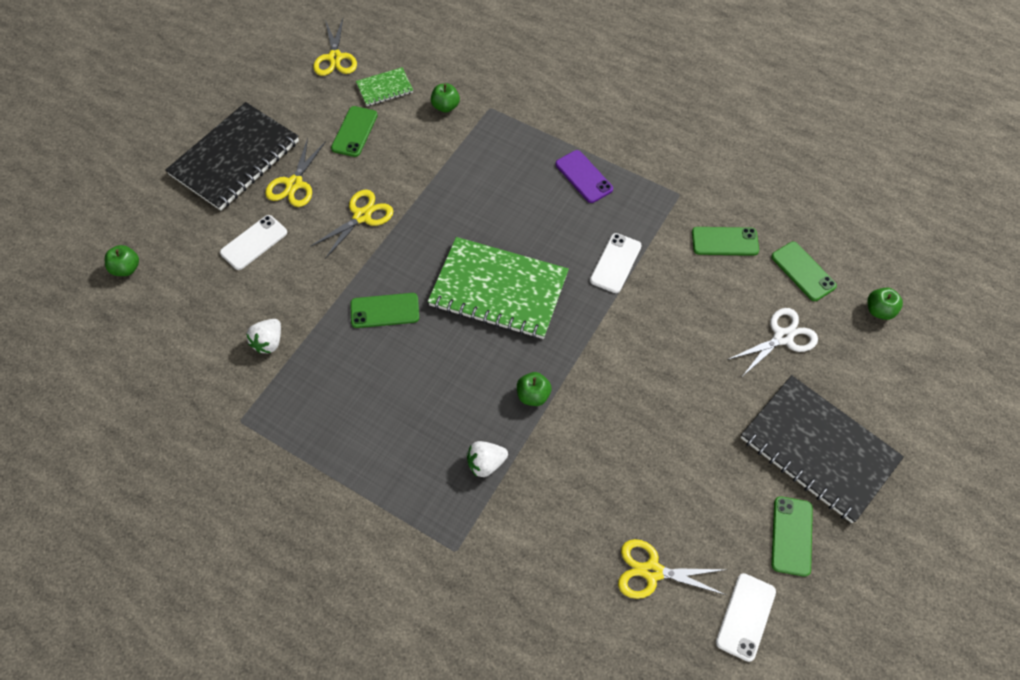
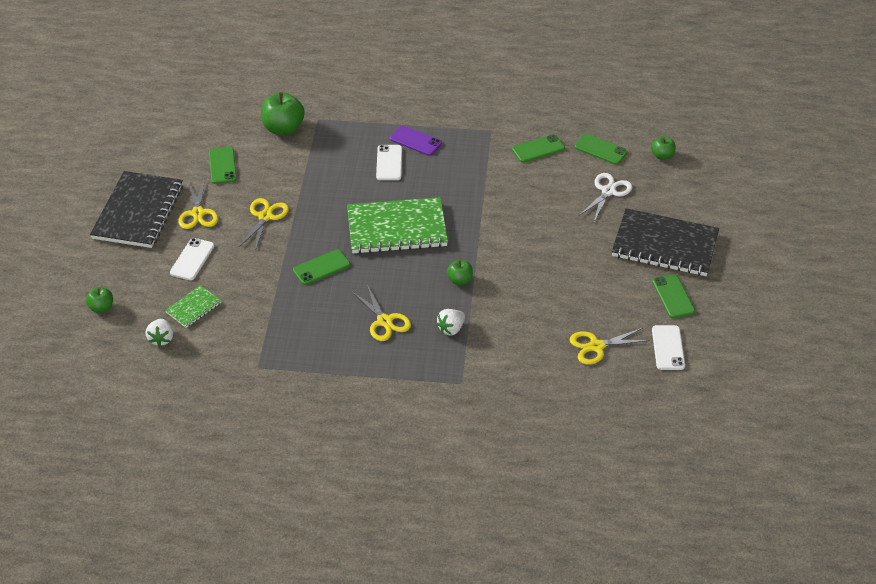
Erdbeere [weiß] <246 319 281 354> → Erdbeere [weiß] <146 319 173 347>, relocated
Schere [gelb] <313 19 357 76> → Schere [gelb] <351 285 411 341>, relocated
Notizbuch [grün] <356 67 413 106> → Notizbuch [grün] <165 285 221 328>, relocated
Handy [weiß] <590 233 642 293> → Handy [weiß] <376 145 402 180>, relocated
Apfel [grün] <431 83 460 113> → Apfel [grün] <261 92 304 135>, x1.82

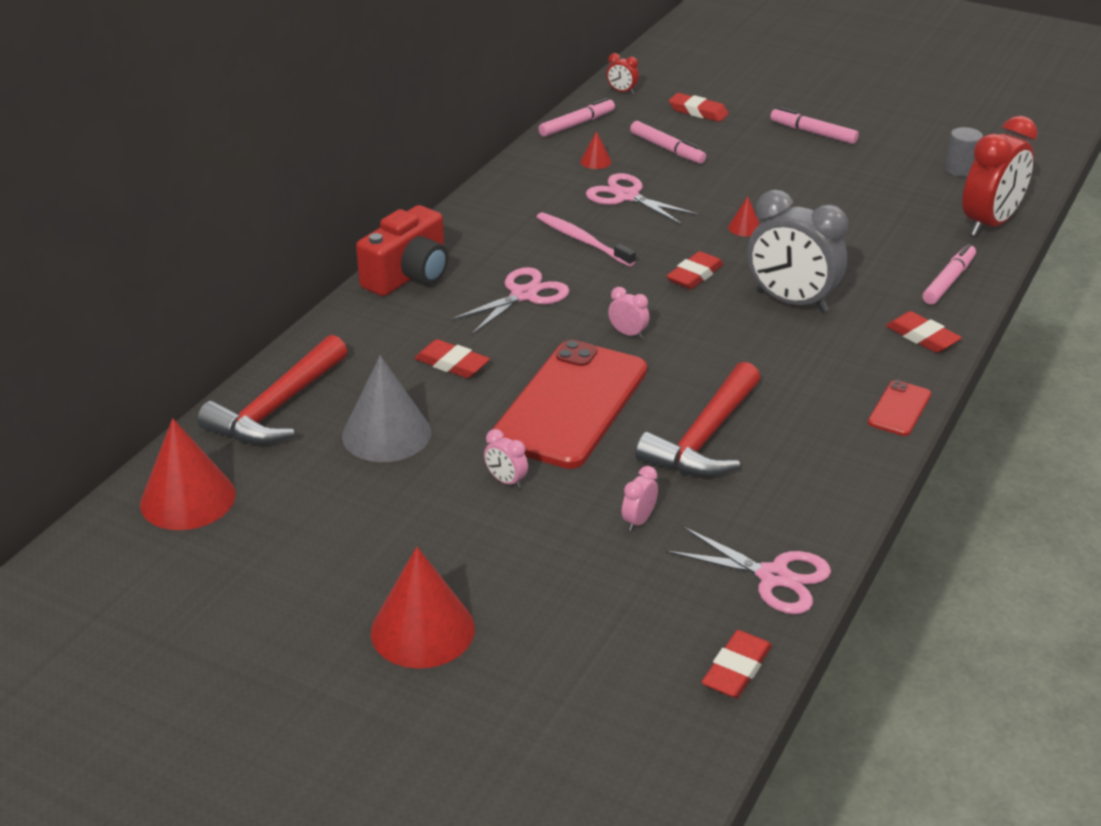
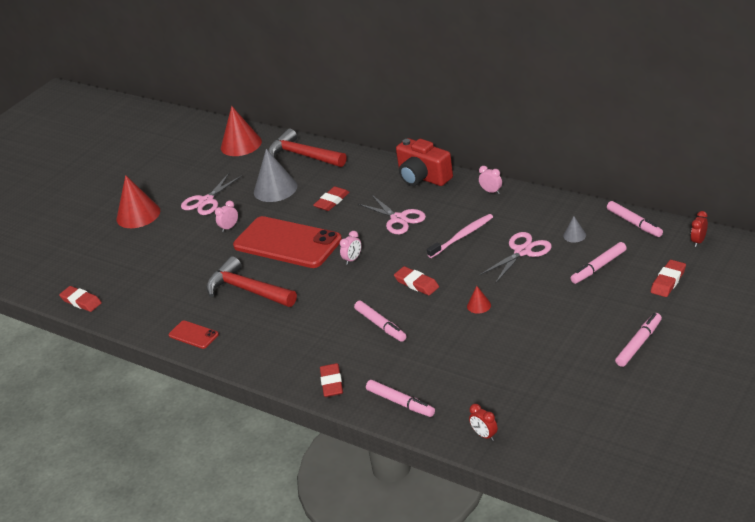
Vollzylinder [grau] <945 127 983 177> → -
Wecker [rosa] <622 466 658 531> → Wecker [rosa] <479 166 502 194>, relocated
Schere [rosa] <666 526 831 614> → Schere [rosa] <181 173 243 215>, relocated
Handy [rot] <868 380 931 436> → Handy [rot] <169 321 219 349>, relocated
Wecker [grau] <748 190 848 313> → Filzstift [rosa] <354 301 406 342>
Kegel [rot] <580 131 611 169> → Kegel [grau] <563 216 586 243>
Radiergummi [rot] <886 311 962 353> → Radiergummi [rot] <320 363 343 397>, 60 degrees counterclockwise
Wecker [rot] <962 116 1038 237> → Wecker [rot] <469 404 498 441>, x0.42

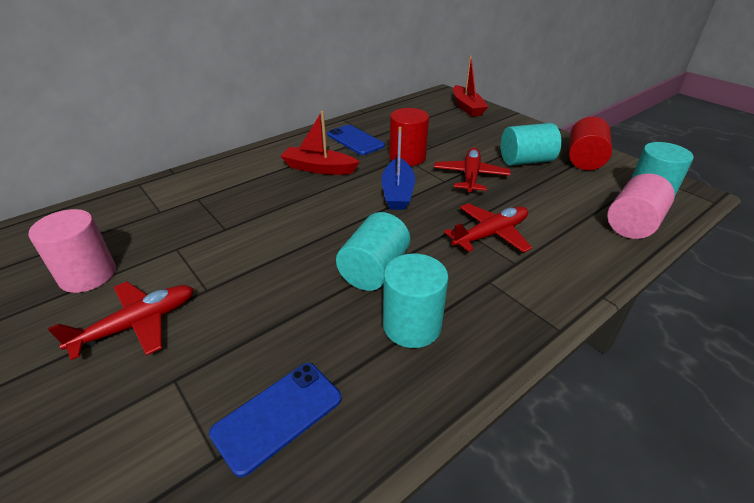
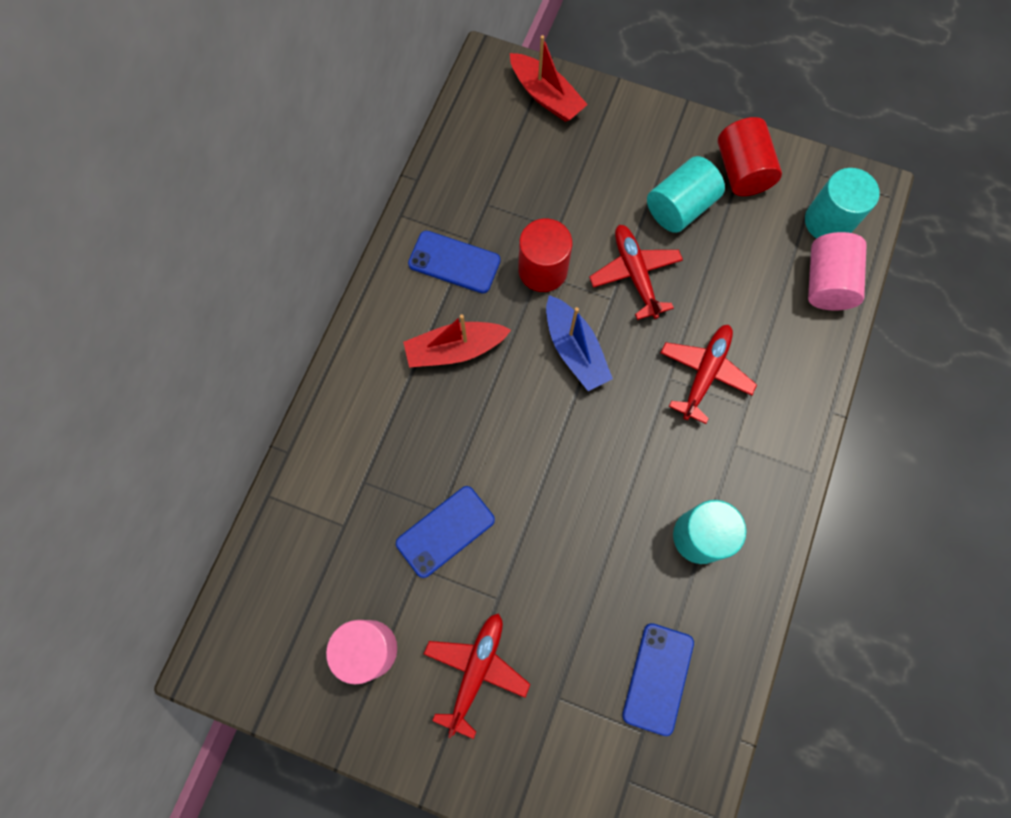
Vollzylinder [türkis] <336 212 410 291> → -
- → Handy [blau] <396 486 495 578>

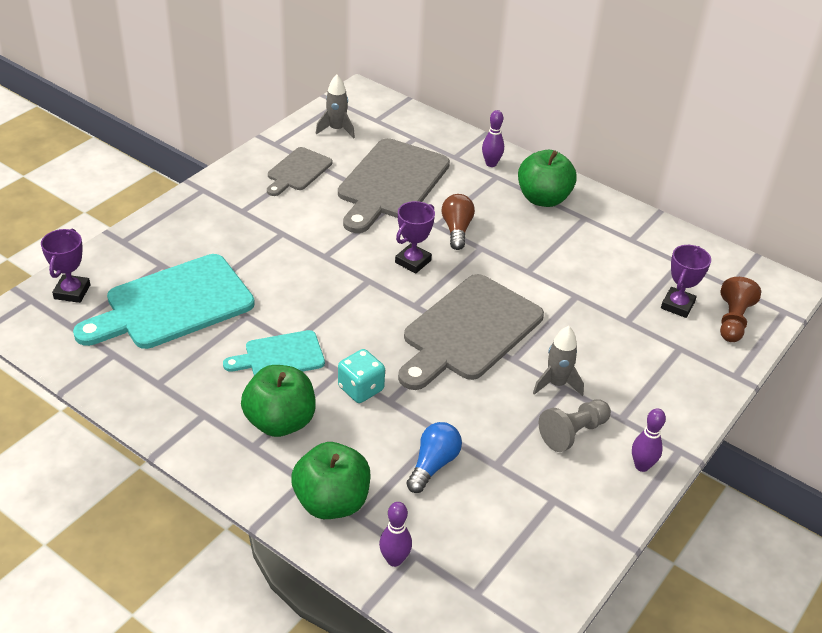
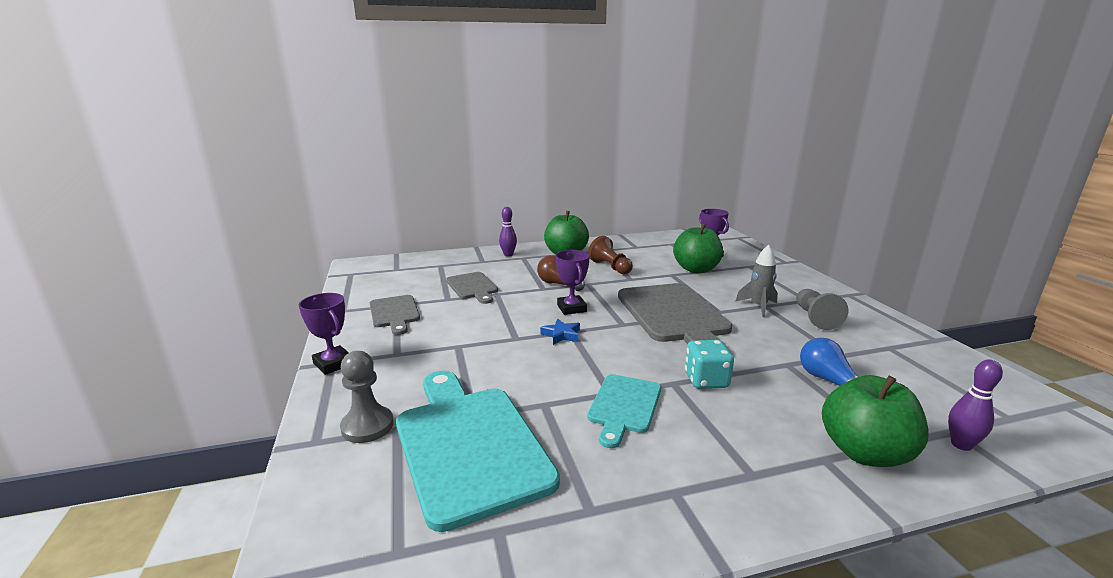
Rakete [grau] <316 75 355 138> → -
Bowlingkegel [lila] <632 408 666 472> → -
- → Bauer [grau] <340 351 394 443>
- → Stern [blau] <540 319 580 345>
Pokal [lila] <41 229 90 303> → Pokal [lila] <299 293 349 375>, relocated
Apfel [grün] <241 365 316 437> → Apfel [grün] <673 224 723 273>, relocated
Bauer [braun] <720 277 761 342> → Bauer [braun] <588 236 633 274>, relocated
Schneidebrett [türkis] <73 254 255 349> → Schneidebrett [türkis] <396 371 560 532>, 150 degrees clockwise
Schneidebrett [grau] <338 138 450 233> → Schneidebrett [grau] <446 272 498 304>, x0.54

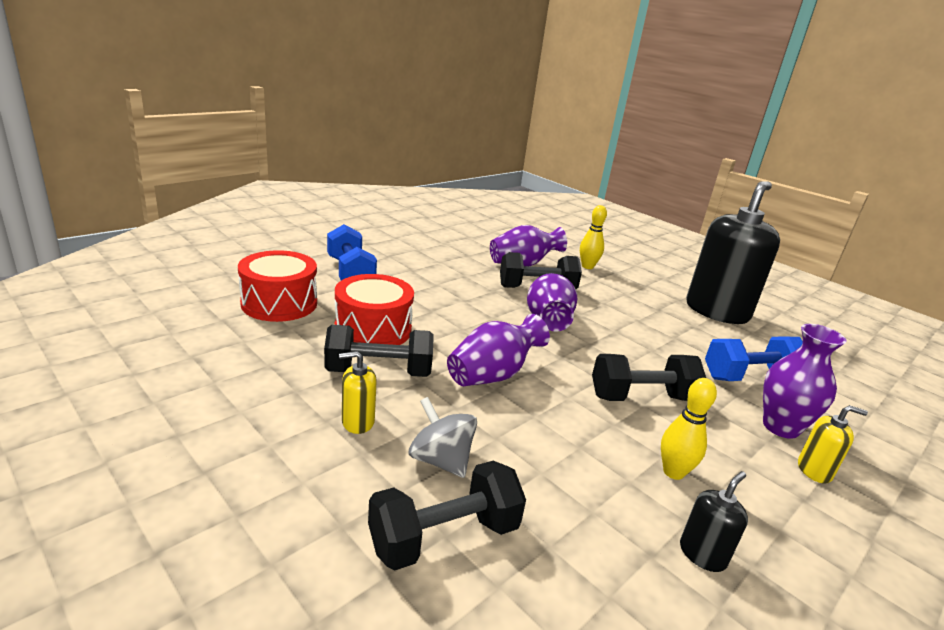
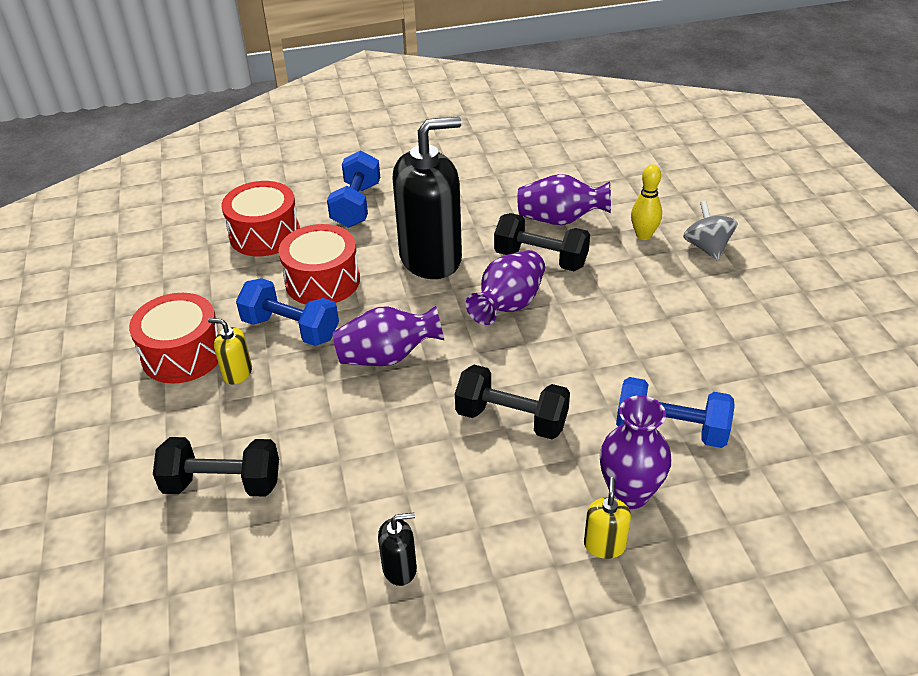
Bowlingkegel [gelb] <661 378 717 480> → -
- → Trommel [rot] <129 293 219 384>
Kreisel [grau] <409 397 477 478> → Kreisel [grau] <683 201 738 260>, relocated
Seifenspender [schwarz] <686 181 780 324> → Seifenspender [schwarz] <392 116 462 279>, relocated
Hantel [schwarz] <324 325 434 377> → Hantel [blau] <236 278 339 346>
Seifenspender [gelb] <798 405 868 484> → Seifenspender [gelb] <584 477 631 559>, 120 degrees counterclockwise

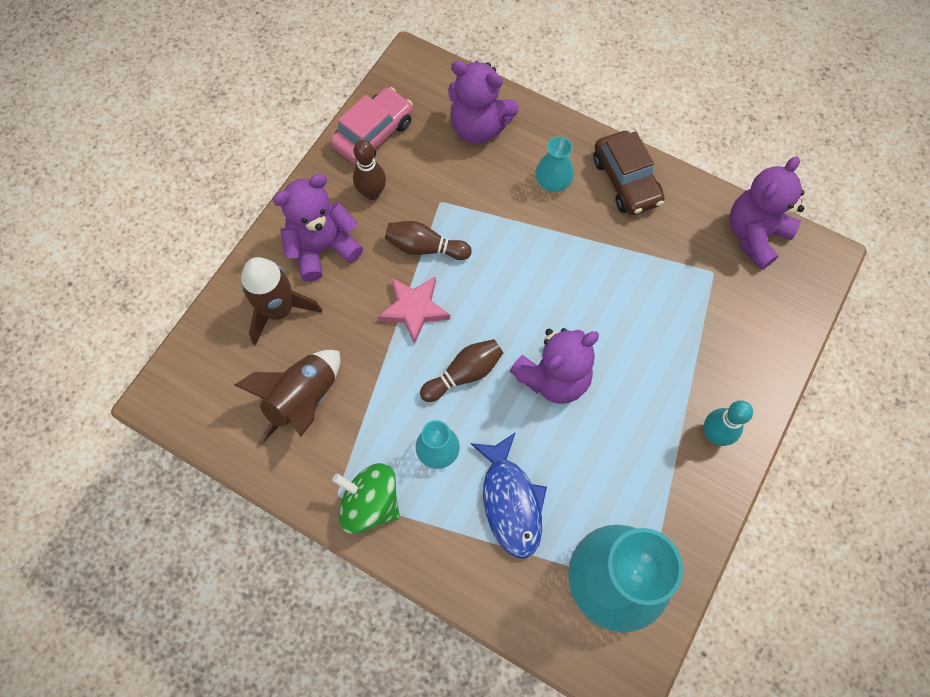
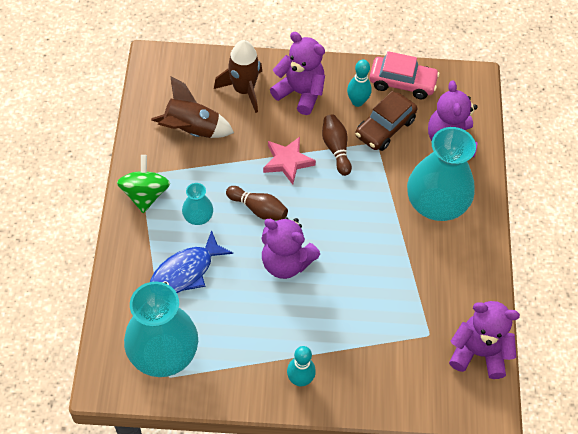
Auto [braun] <593 131 664 215> → Auto [braun] <355 91 417 151>, relocated
Bowlingkegel [braun] <353 140 386 200> → Bowlingkegel [türkis] <347 59 372 107>
Vase [türkis] <536 137 574 192> → Vase [türkis] <407 127 476 221>, x2.16

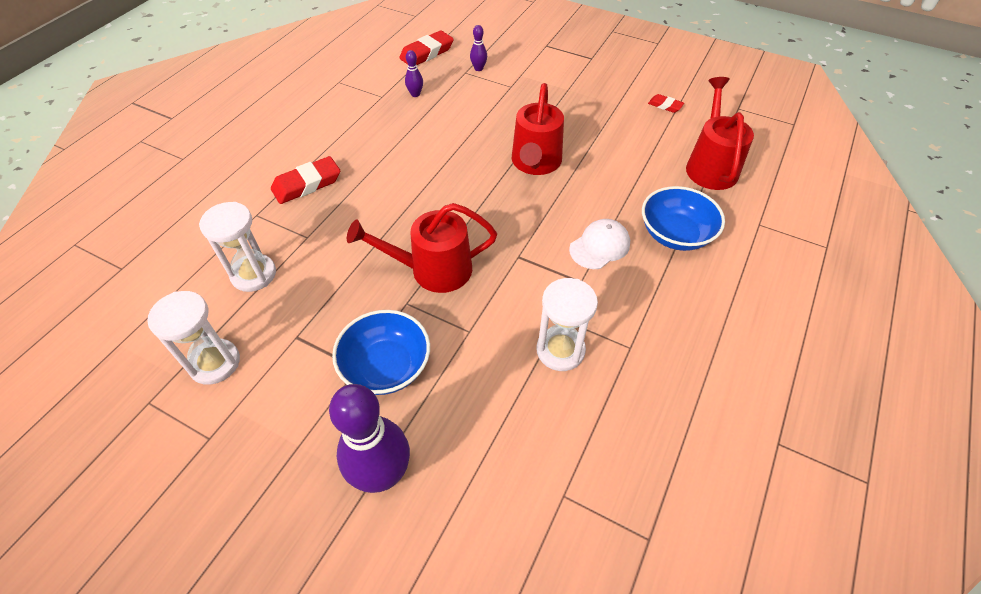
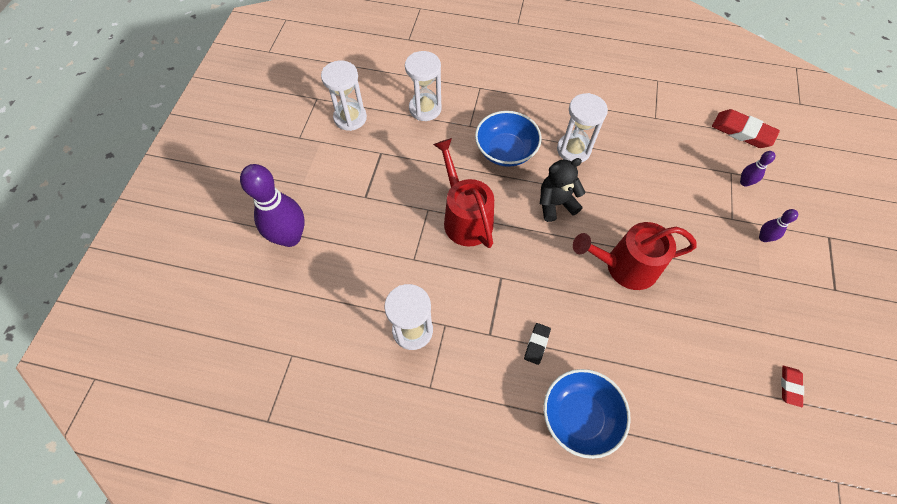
Radiergummi [rot] <271 156 340 204> → -
Gießkanne [rot] <686 77 754 190> → -
- → Teddybär [schwarz] <540 158 585 222>
- → Sanduhr [weiß] <557 93 608 163>
Schüssel [blau] <332 310 430 395> → Schüssel [blau] <475 111 542 167>, relocated
Bowlingkegel [lila] <405 50 423 97> → Bowlingkegel [lila] <759 209 798 242>, relocated
Kappe [weiß] <569 219 630 269> → Radiergummi [schwarz] <524 323 551 365>

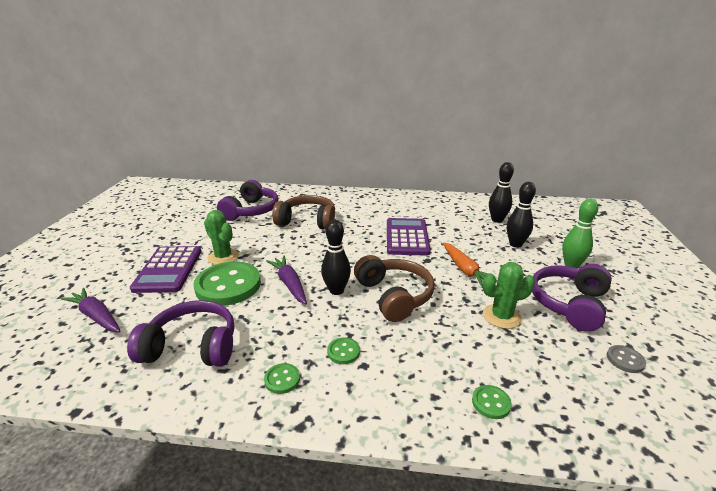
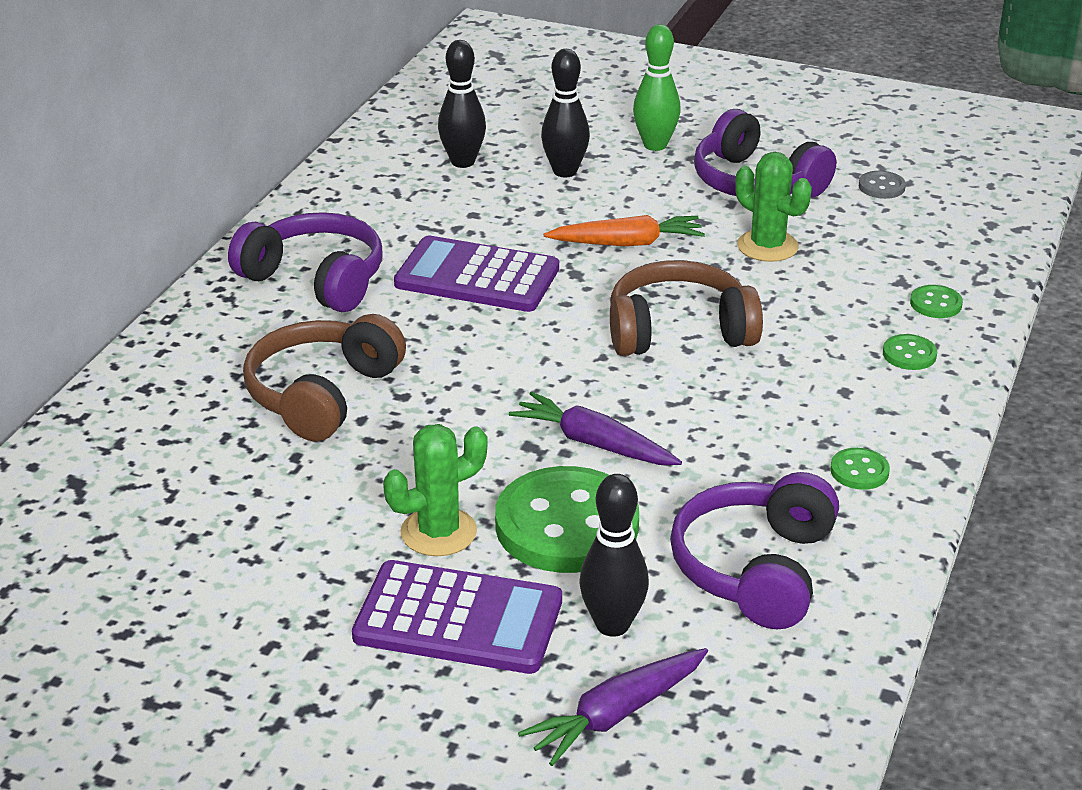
Kopfhörer [lila] <217 180 278 221> → Kopfhörer [lila] <228 212 383 312>, relocated
Bowlingkegel [schwarz] <321 220 351 295> → Bowlingkegel [schwarz] <579 474 649 637>, relocated
Knopf [grün] <327 337 360 364> → Knopf [grün] <883 334 937 370>, relocated
Karotte [lila] <266 256 307 305> → Karotte [lila] <509 392 682 465>, 45 degrees clockwise
Kaktus [grün] <483 262 535 329> → Kaktus [grün] <735 152 812 262>, 45 degrees counterclockwise

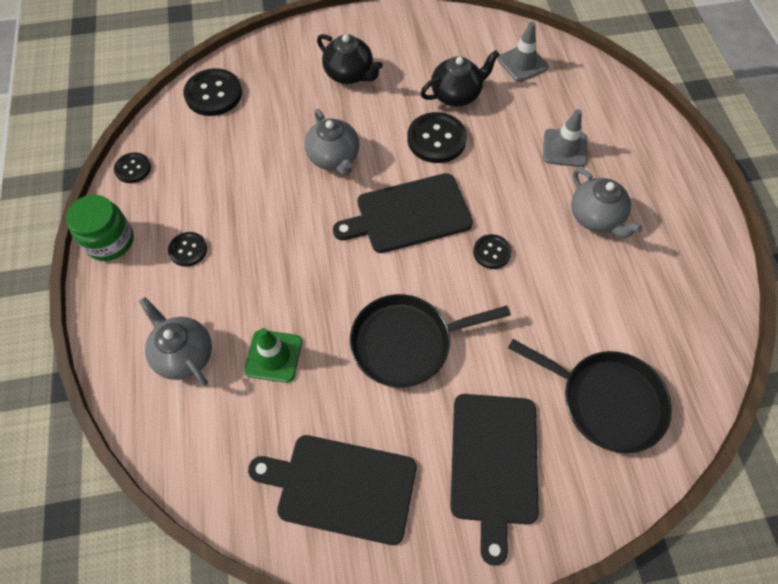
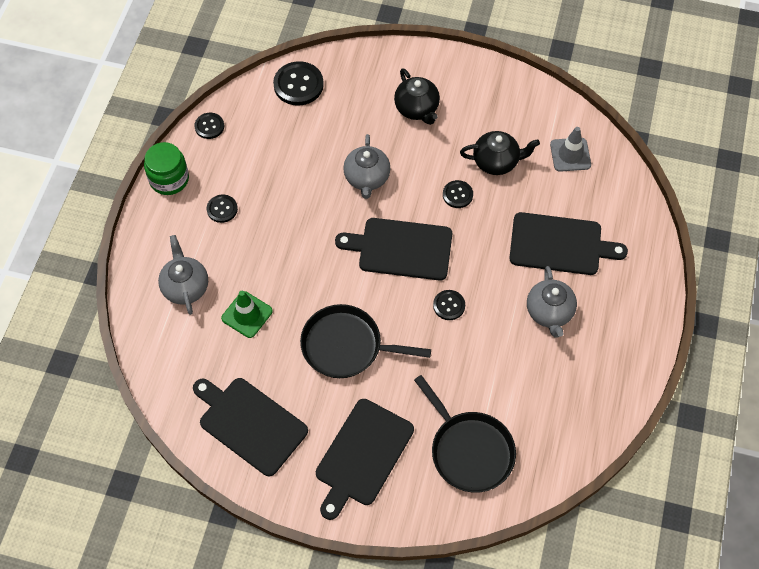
Leitkegel [grau] <543 109 587 167> → Schneidebrett [schwarz] <509 212 628 275>
Knopf [schwarz] <407 112 467 163> → Knopf [schwarz] <443 180 473 208>, x0.58

